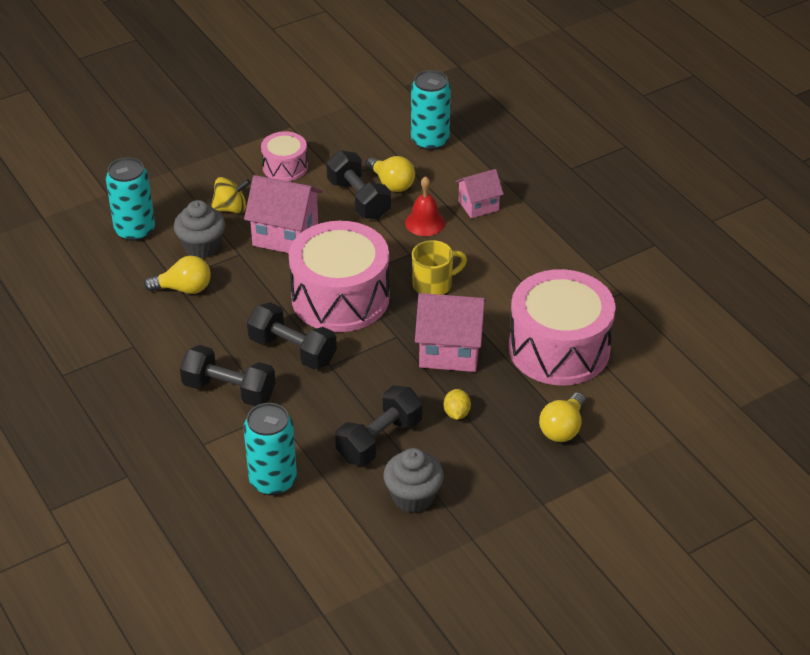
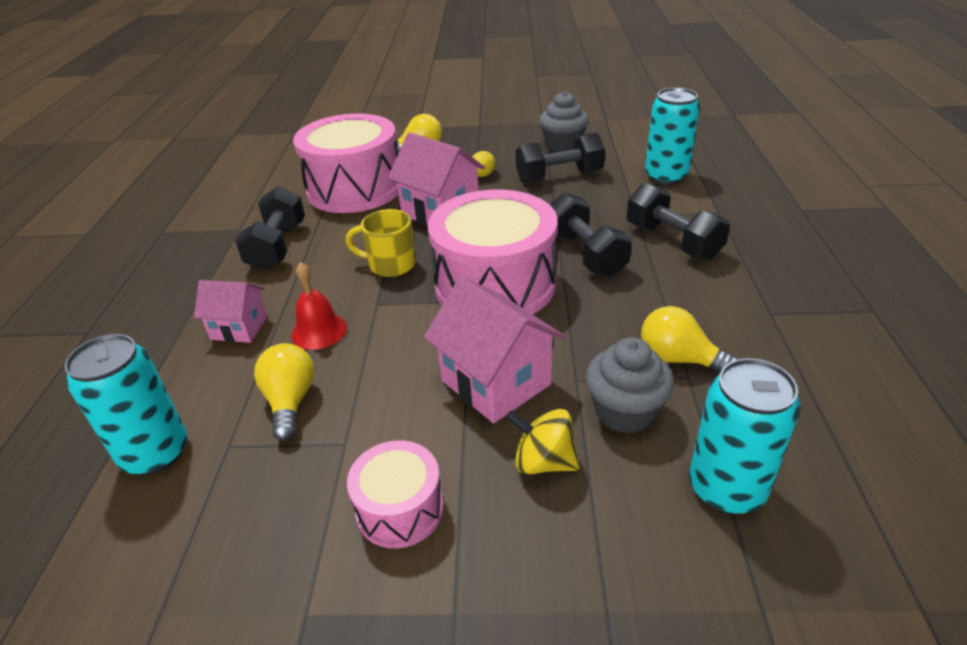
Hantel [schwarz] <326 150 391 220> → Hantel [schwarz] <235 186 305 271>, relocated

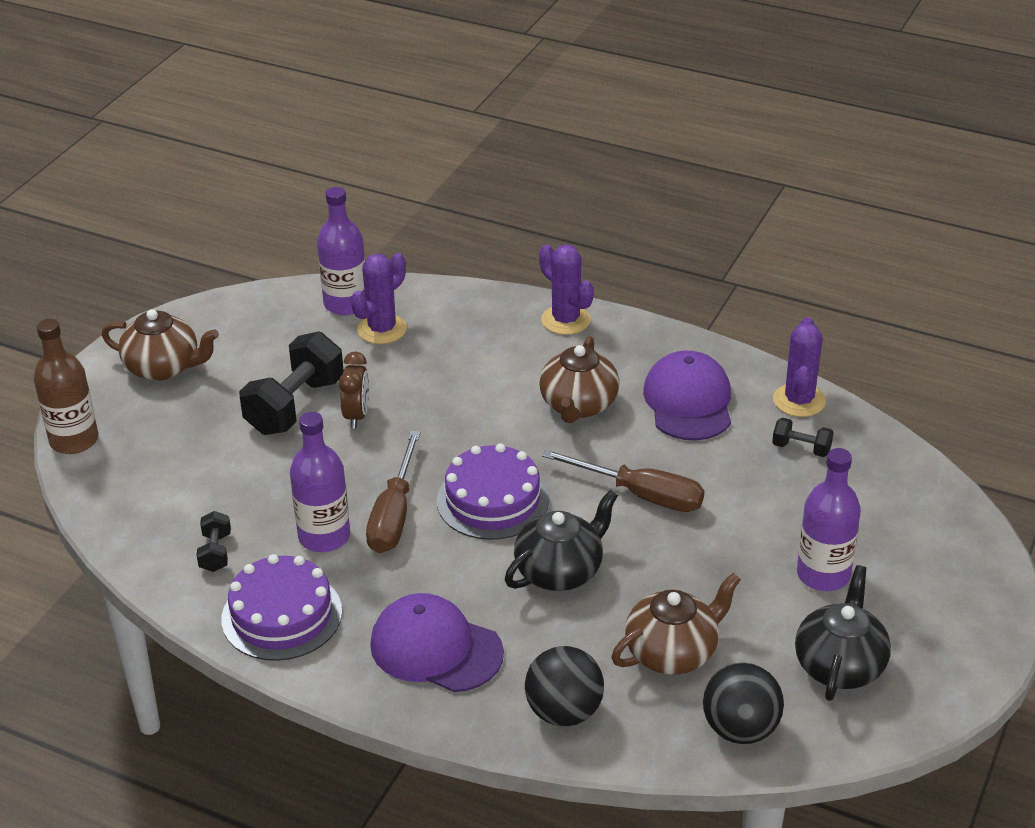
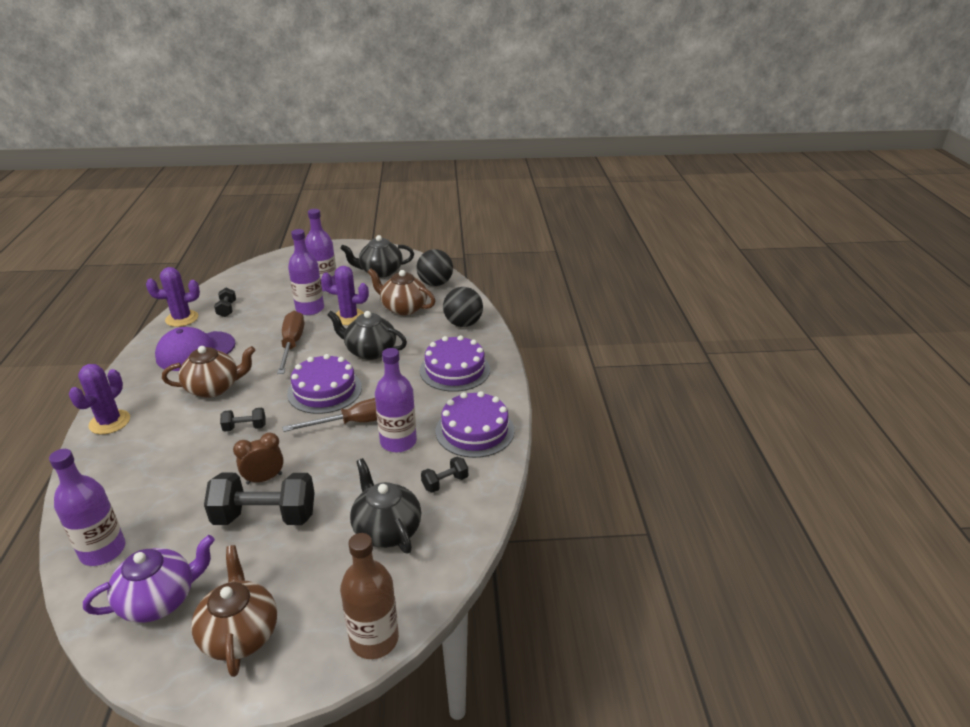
- → Teekanne [lila] <83 535 215 623>
- → Hantel [schwarz] <220 408 265 432>
- → Flasche [lila] <288 229 324 315>
- → Teekanne [schwarz] <350 458 421 553>
Kaktus [lila] <351 253 407 344> → Kaktus [lila] <321 266 369 325>, relocated
Kappe [lila] <370 593 504 692> → Kuchen [lila] <420 335 490 392>

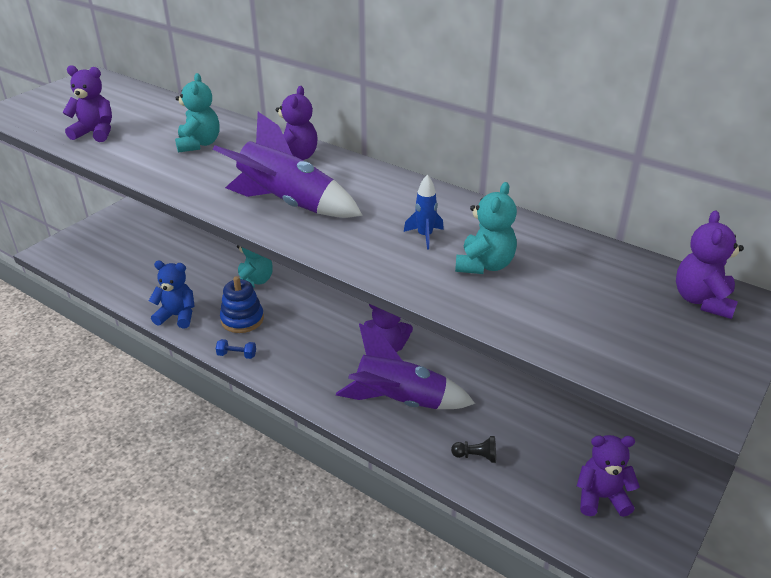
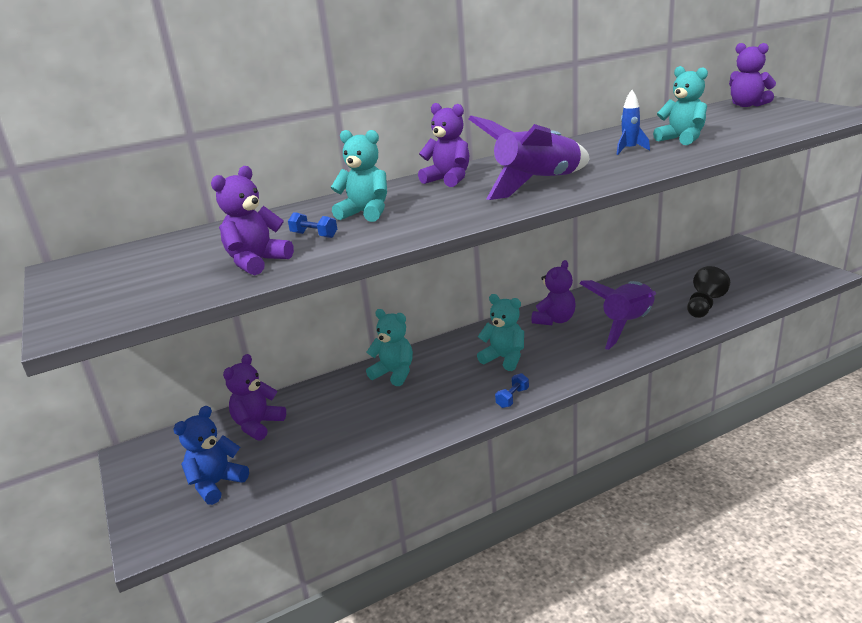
Stapelspielzeug [blau] <220 276 264 333> → -
- → Hantel [blau] <288 212 337 238>
- → Teddybär [türkis] <477 294 524 371>
Teddybär [blau] <149 261 195 329> → Teddybär [blau] <173 406 249 505>, relocated
Teddybär [lila] <577 435 640 517> → Teddybär [lila] <223 354 286 441>, relocated
Bauer [schwarz] <451 436 496 463> → Bauer [schwarz] <687 266 730 318>, x1.65

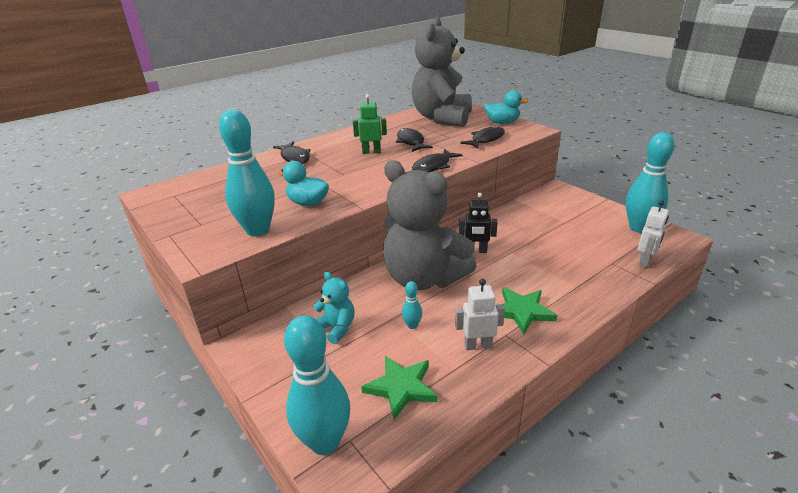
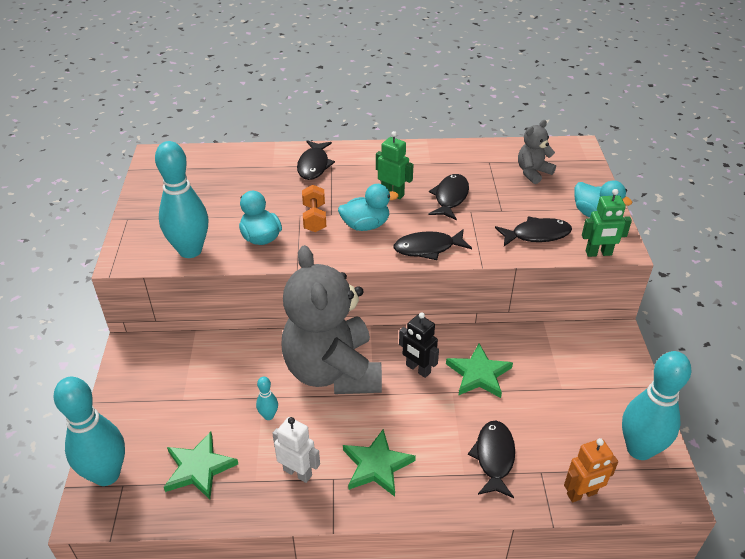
Teddybär [türkis] <313 272 354 344> → -
- → Hantel [orange] <302 185 326 232>
- → Ente [türkis] <338 184 399 231>
- → Stern [grün] <446 344 513 398>
- → Fisch [schwarz] <468 421 515 498>
- → Roboter [grün] <582 189 632 257>
Roboter [weiß] <638 200 669 268> → Roboter [orange] <564 438 618 502>
Teddybär [grau] <412 17 472 127> → Teddybär [grau] <518 120 556 184>, x0.43

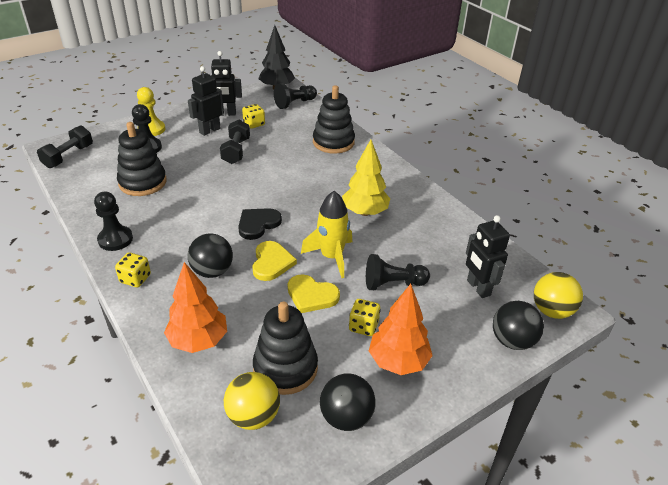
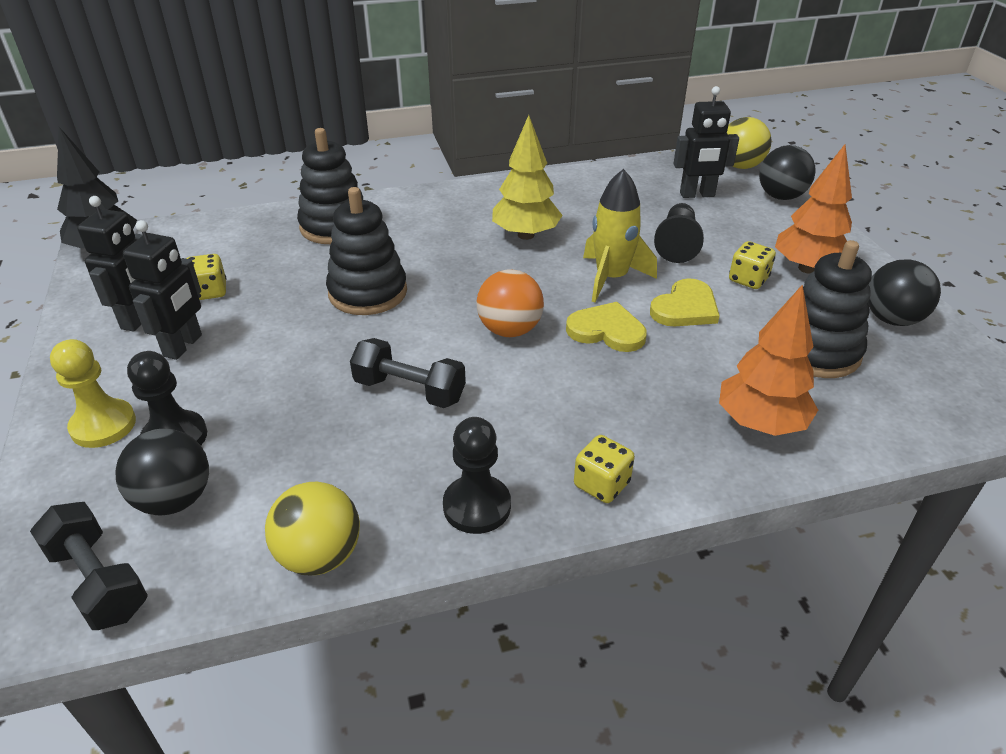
Bauer [schwarz] <274 83 317 109> → -
Stapelspielzeug [schwarz] <117 122 167 196> → Stapelspielzeug [schwarz] <326 187 407 315>, relocated
Ball [schwarz] <188 233 233 278> → Ball [schwarz] <115 429 209 515>, relocated
Hantel [schwarz] <220 120 250 164> → Hantel [schwarz] <350 338 466 408>, relocated
Ball [gelb] <224 372 280 430> → Ball [gelb] <265 482 360 575>, relocated
Herz [schwarz] <238 208 282 240> → Ball [orange] <476 269 544 337>
Roboter [schwarz] <188 66 223 136> → Roboter [schwarz] <123 220 202 360>, 135 degrees counterclockwise

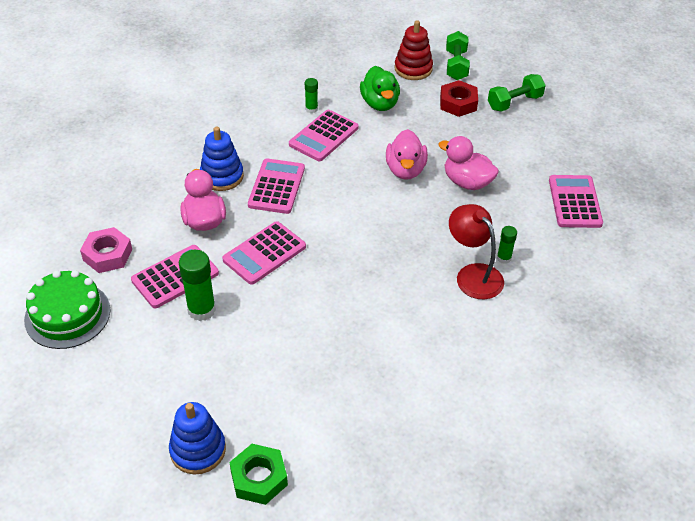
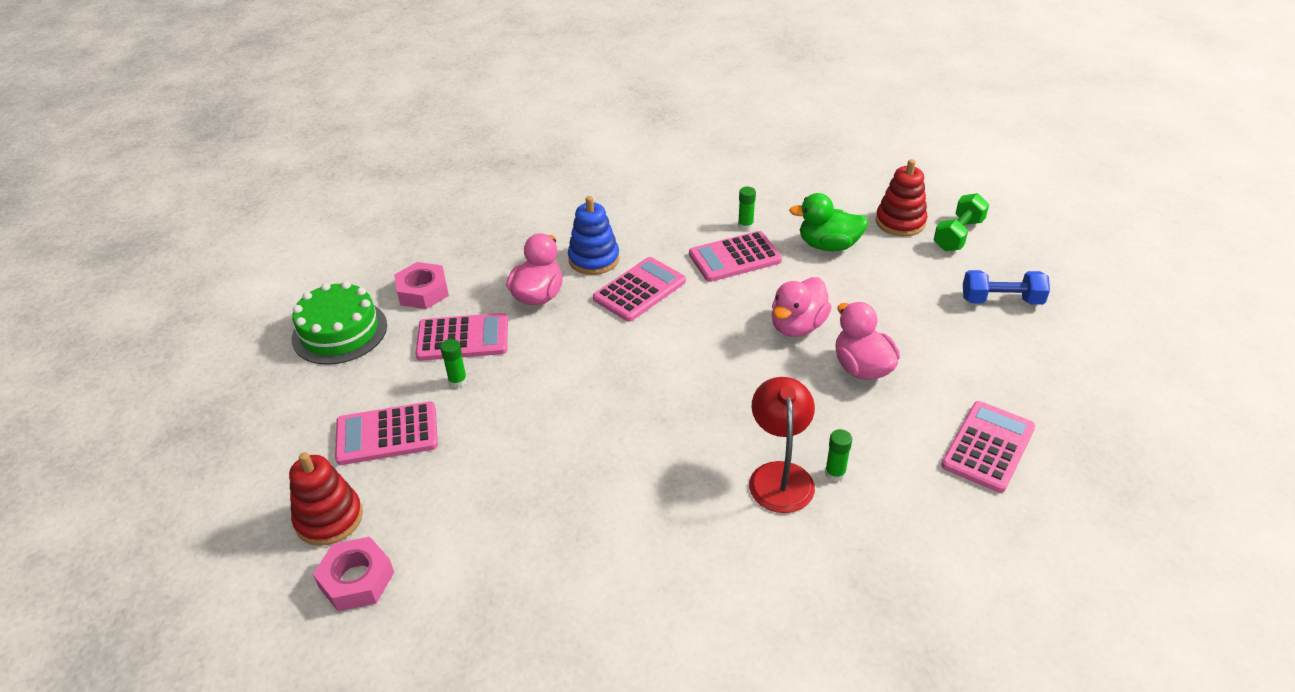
Sechskantmutter [rot] <440 80 478 117> → -
Taschenrechner [rosa] <222 221 306 285> → Taschenrechner [rosa] <335 402 438 465>, relocated
Stapelspielzeug [blau] <169 402 226 475> → Stapelspielzeug [rot] <289 452 363 546>
Sechskantmutter [grün] <229 444 288 505> → Sechskantmutter [rosa] <313 537 394 611>
Hantel [grün] <488 74 546 112> → Hantel [blau] <963 270 1050 305>
Ente [grün] <360 66 400 111> → Ente [grün] <789 193 868 251>, 75 degrees clockwise
Klebestift [grün] <179 250 216 321> → Klebestift [grün] <440 339 467 388>, x0.56

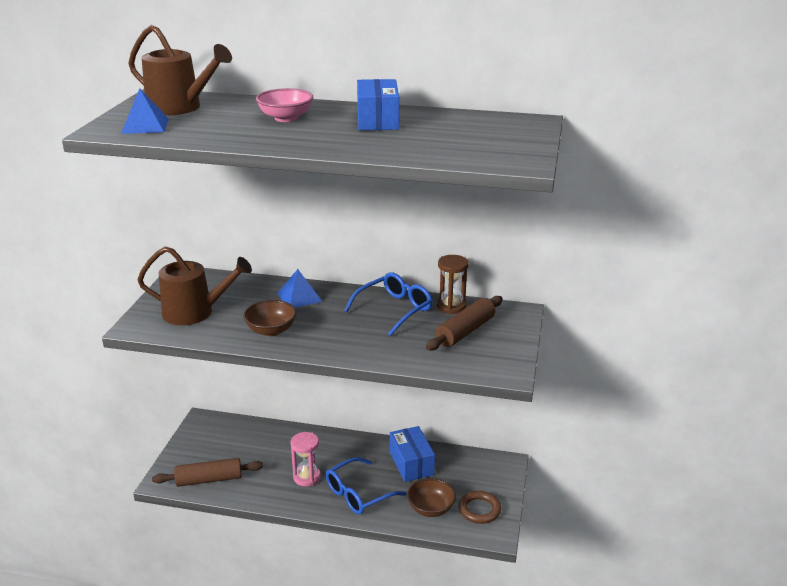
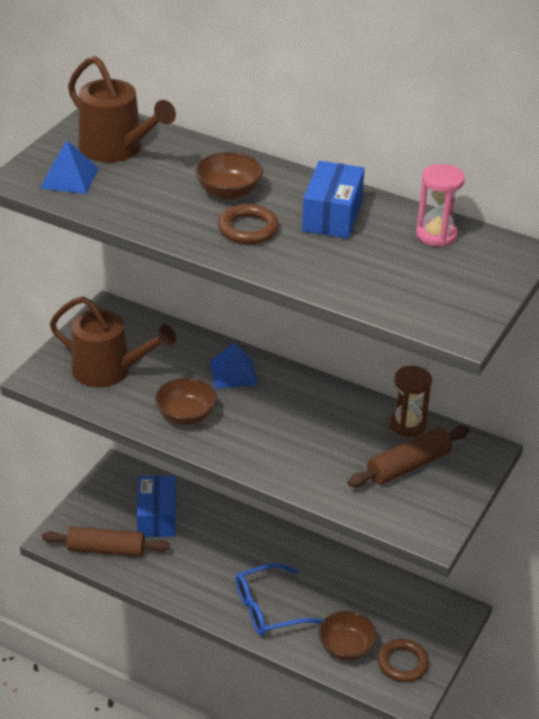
Brille [blau] <344 272 433 336> → -
- → Ring [braun] <218 204 279 244>
Sanduhr [rosa] <291 432 321 487> → Sanduhr [rosa] <416 164 465 247>, relocated
Schachtel [blau] <390 426 435 482> → Schachtel [blau] <137 476 176 537>, relocated
Schüssel [rosa] <256 88 313 122> → Schüssel [braun] <195 152 263 200>

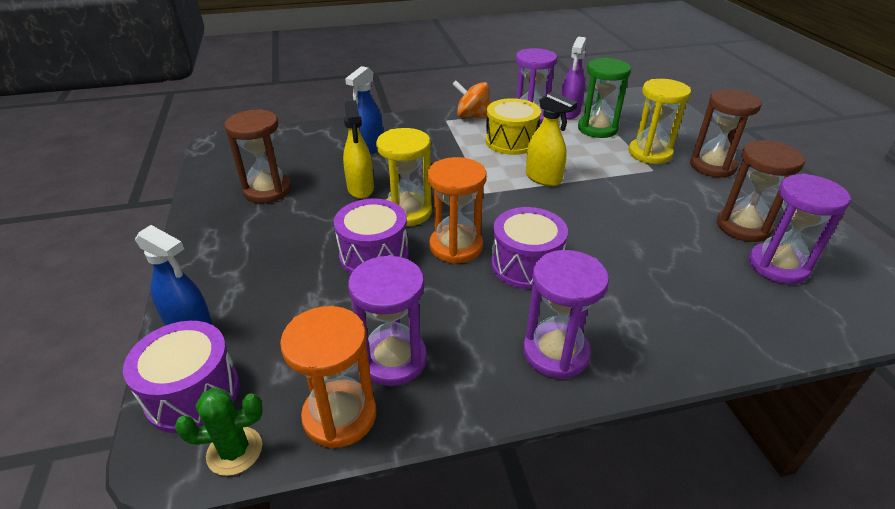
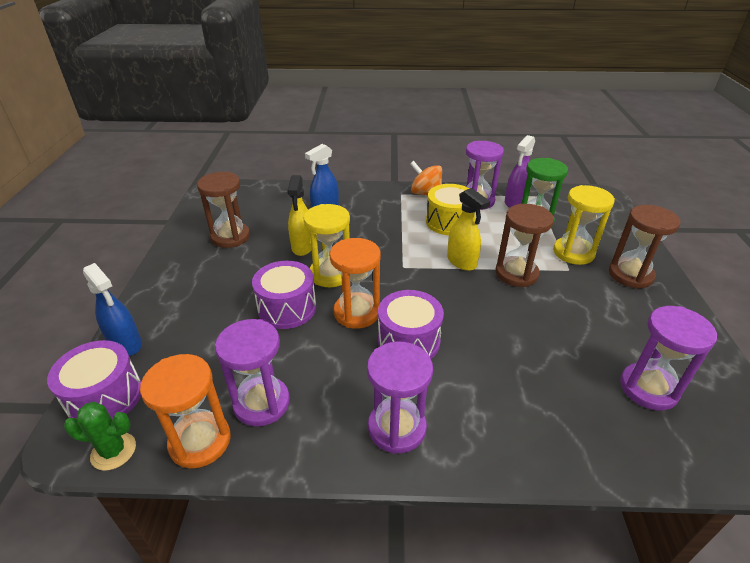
Sanduhr [braun] <717 140 805 242> → Sanduhr [braun] <496 204 554 287>, relocated

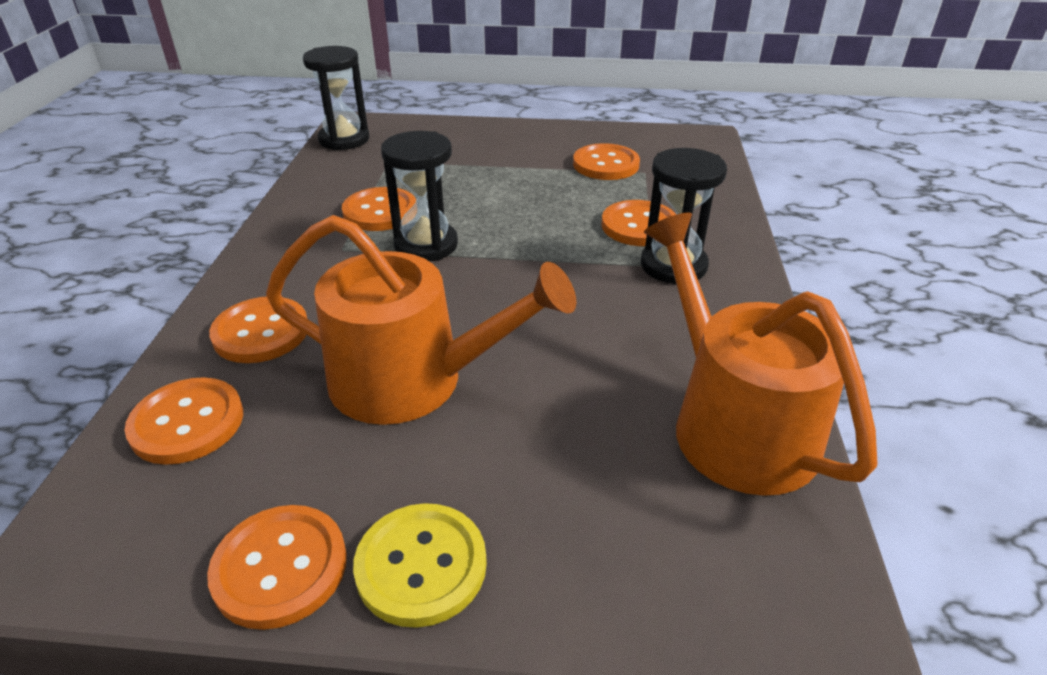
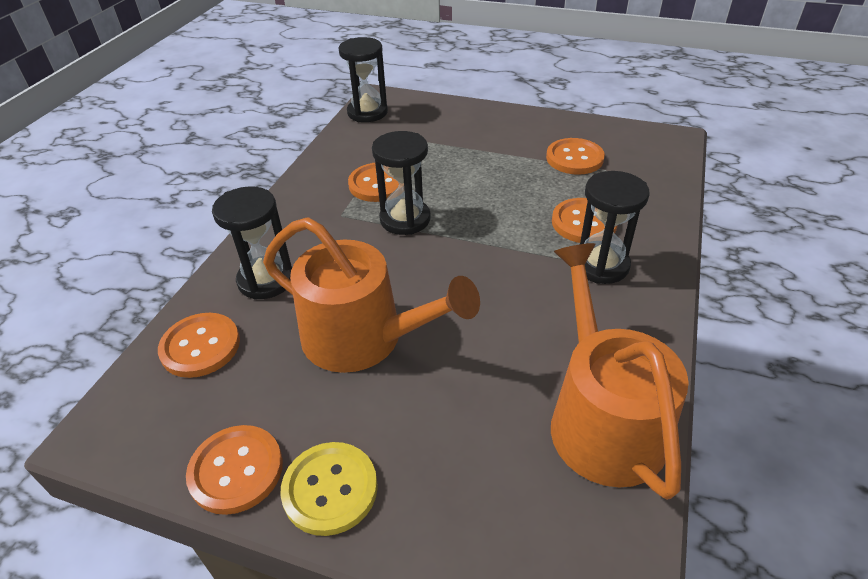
Knopf [orange] <209 297 307 363> → Sanduhr [schwarz] <212 186 292 300>

